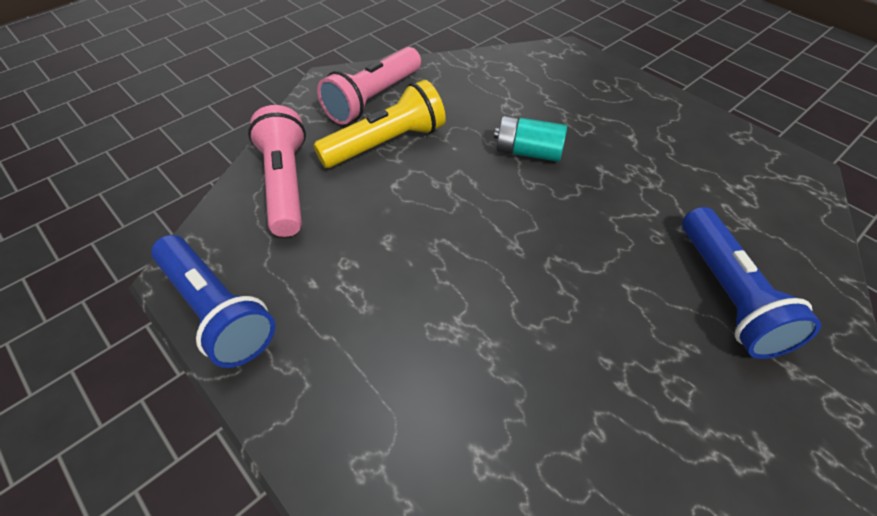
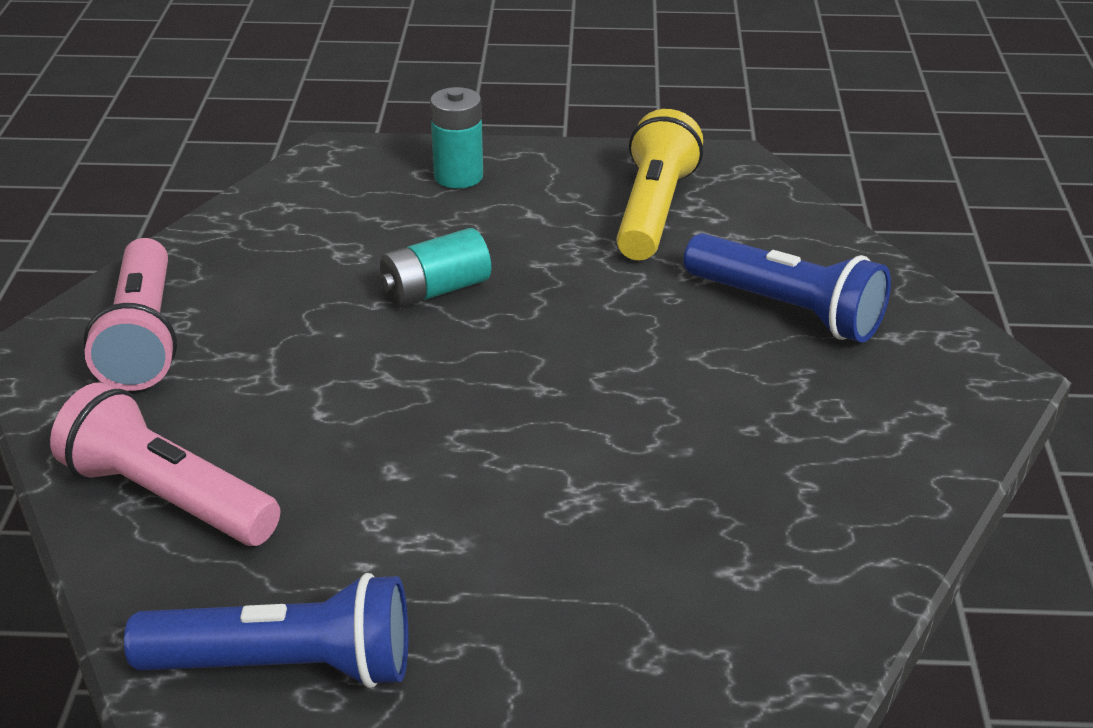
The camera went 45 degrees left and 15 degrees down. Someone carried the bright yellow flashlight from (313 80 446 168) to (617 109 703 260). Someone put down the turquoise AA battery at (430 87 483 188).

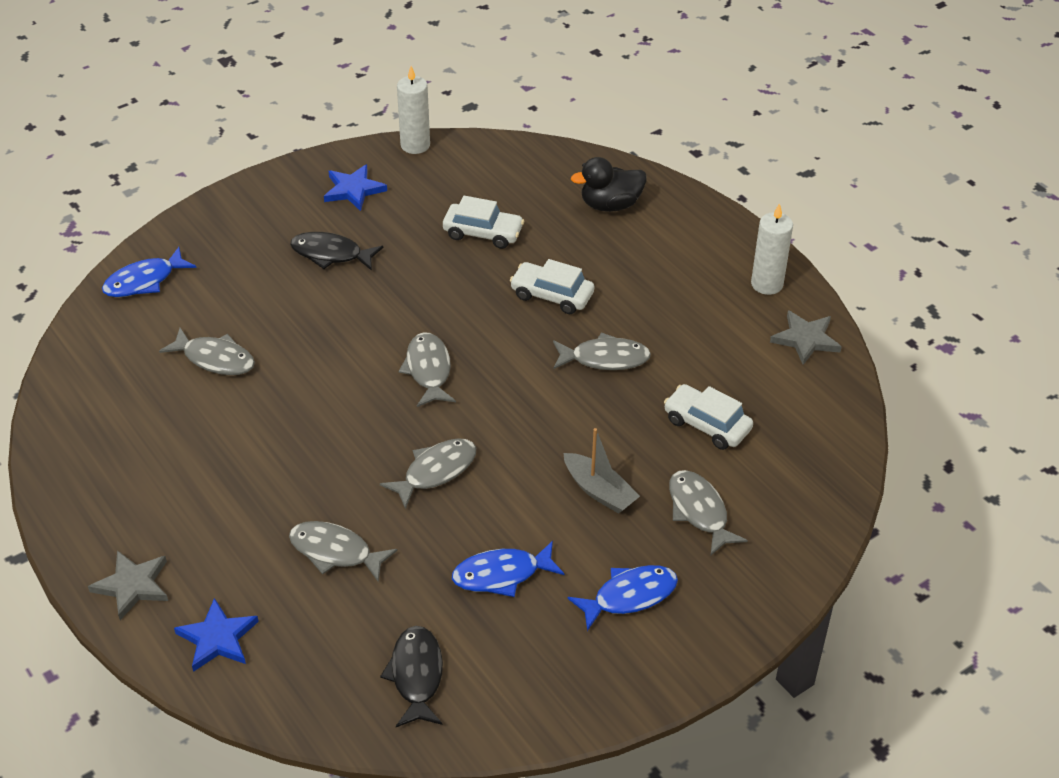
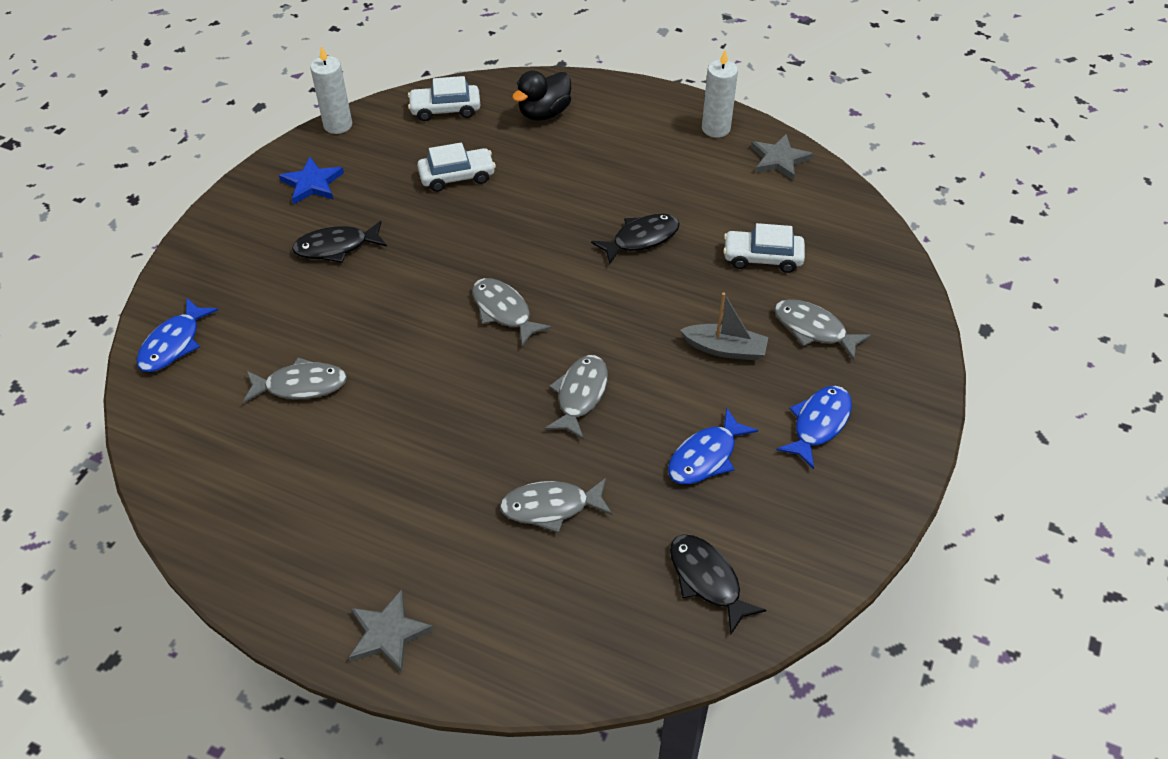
The camera went 30 degrees left and 5 degrees up. Someone took away the cobalt star shape at (174 598 259 672). Someone carried the white car from (510 259 594 314) to (408 76 480 121). Someone repainted the ash-grey fish at (553 332 651 370), which became the jet-black fish at (591 214 680 265).

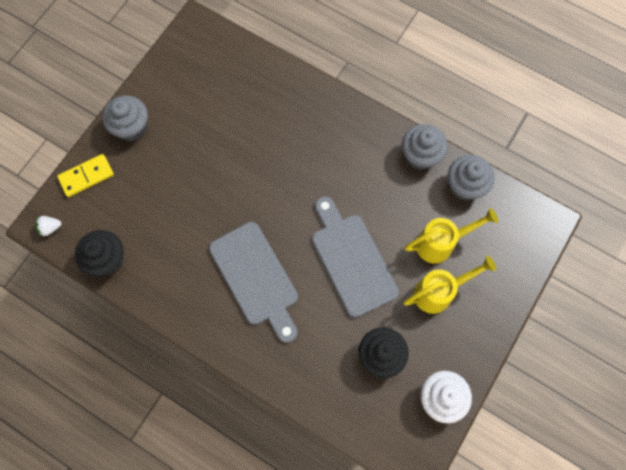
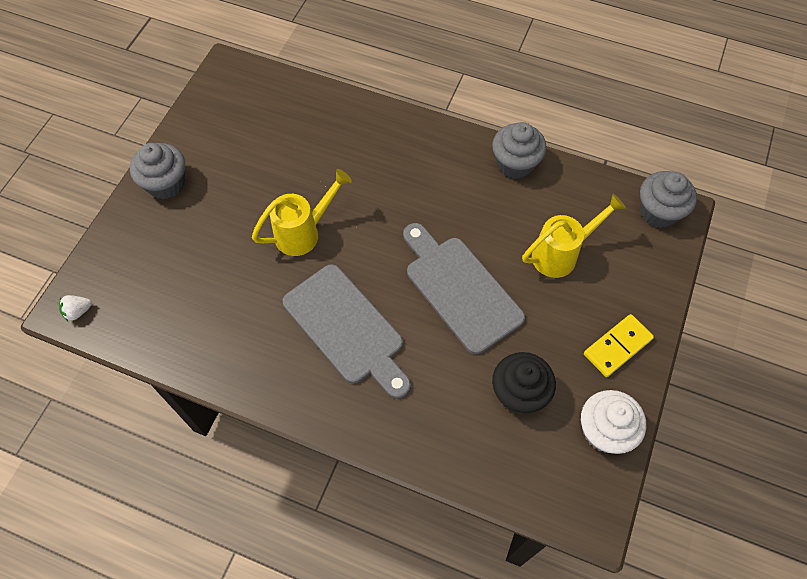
The camera went 10 degrees left and 10 degrees down. Someone carried the bright yellow domino tile from (57 154 114 197) to (584 314 654 377). Someone took away the jet-black cupcake at (75 230 124 277). Someone carried the bright yellow watering can from (403 256 496 314) to (252 169 352 256). Someone carried the ash-grey cupcake from (448 155 495 200) to (640 171 697 228).

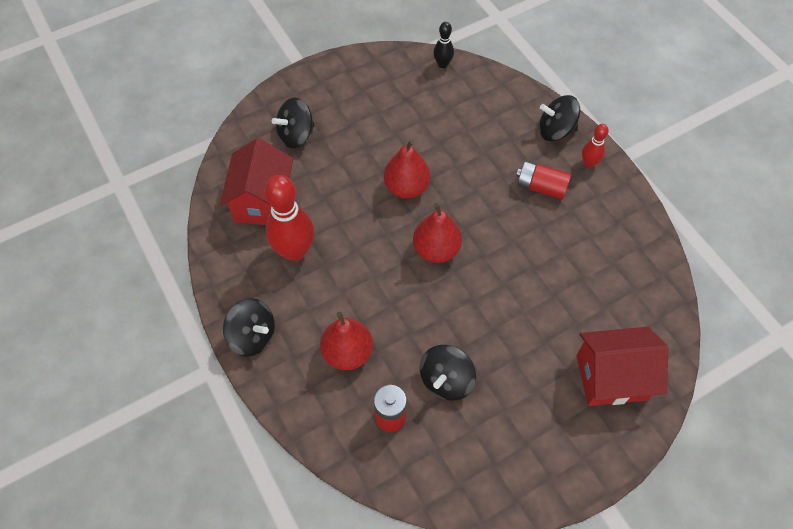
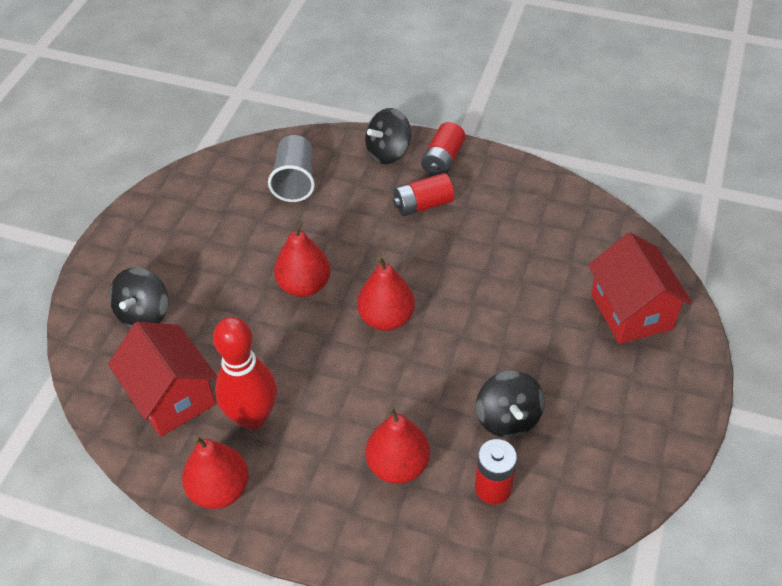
The camera went 40 degrees left and 10 degrees down. Someone took away the jet-black whirligig at (223 298 275 357). Someone took away the jet-black tenpin at (433 22 454 68). Someone rotated the crimson cottage at (576 327 668 406) by 60 degrees counterclockwise. Someone swapped the crimson tenpin at (582 124 609 168) for the crimson AA battery at (421 122 465 176). Someone put down the crimson toy pear at (182 435 249 509). Someone put down the ash-grey tumbler at (268 135 315 202).

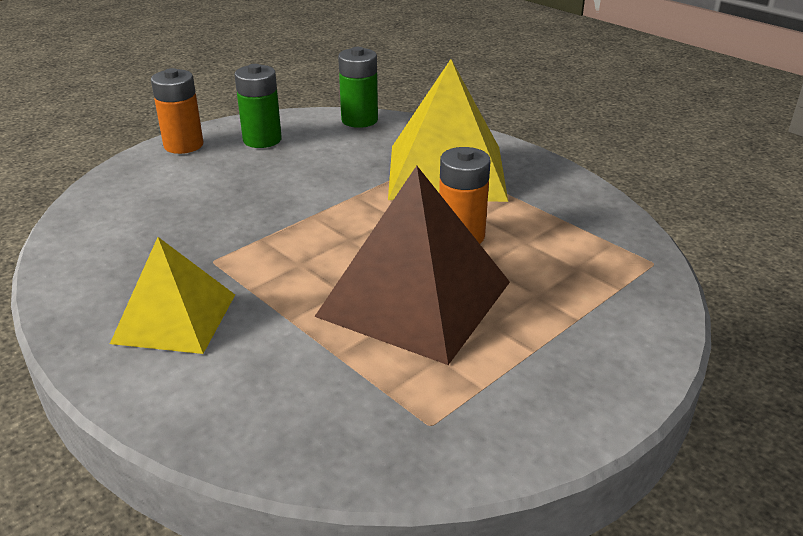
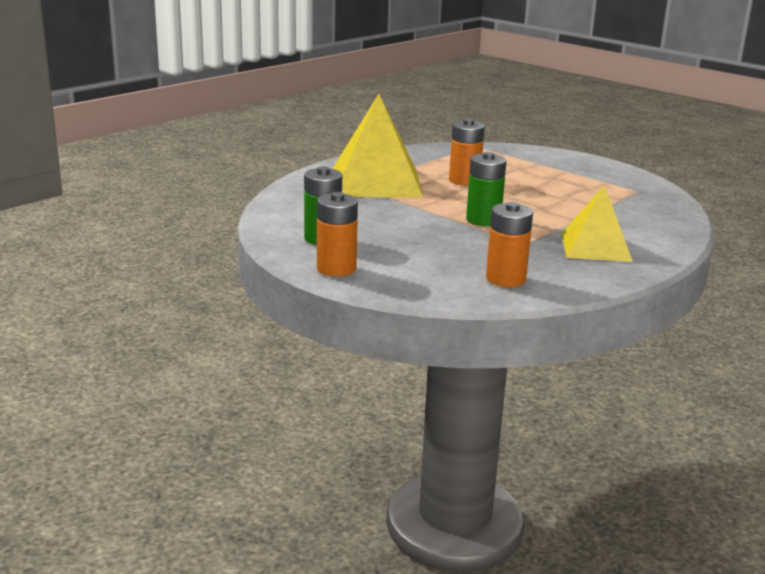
The camera went 95 degrees left and 10 degrees down. Someone took away the dark brown solid pyramid at (314 166 510 365). Someone carried the leaf-green AA battery from (338 47 378 128) to (466 152 506 226). Someone put down the orange AA battery at (486 202 533 287).

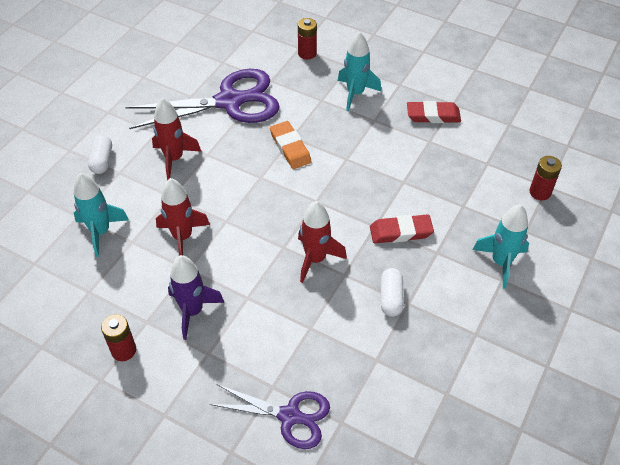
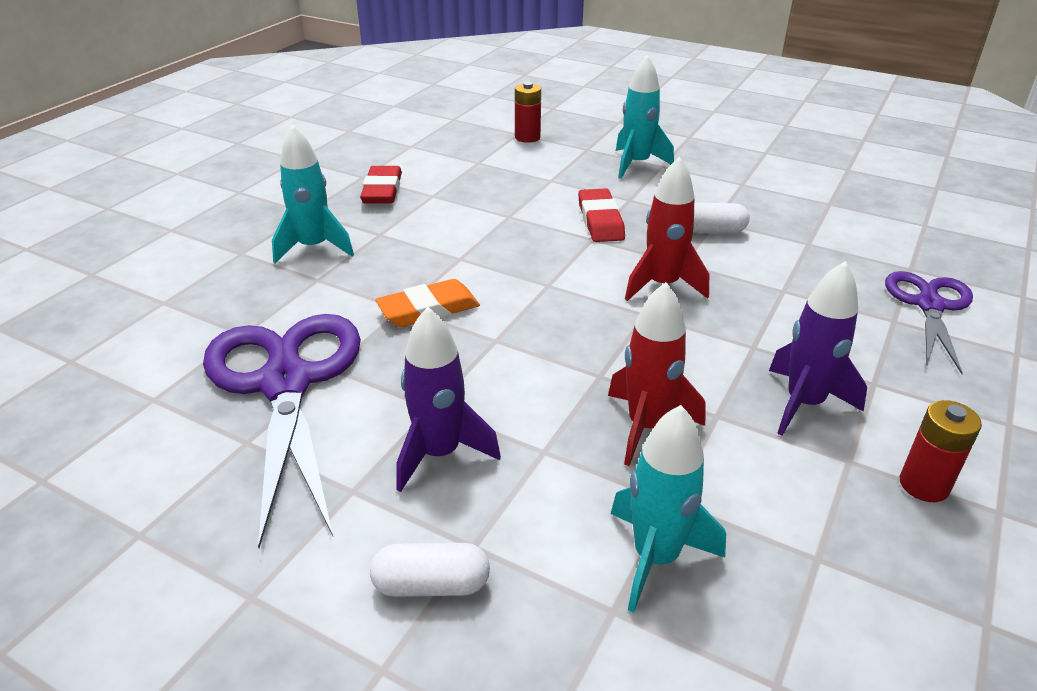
The camera went 90 degrees left and 15 degrees down. Someone repainted the crimson spaceship at (152 98 202 180), which became the purple spaceship at (396 307 501 492). Someone took away the crimson AA battery at (298 18 317 60).

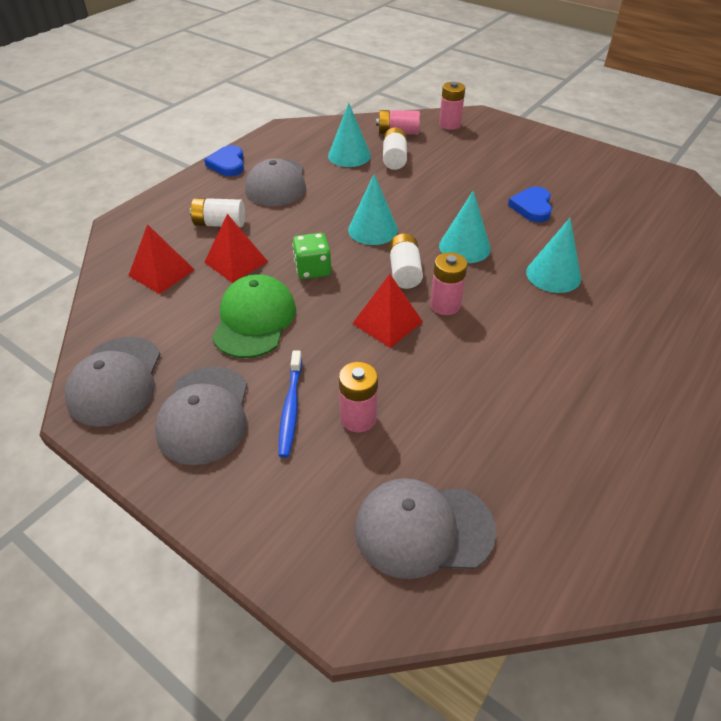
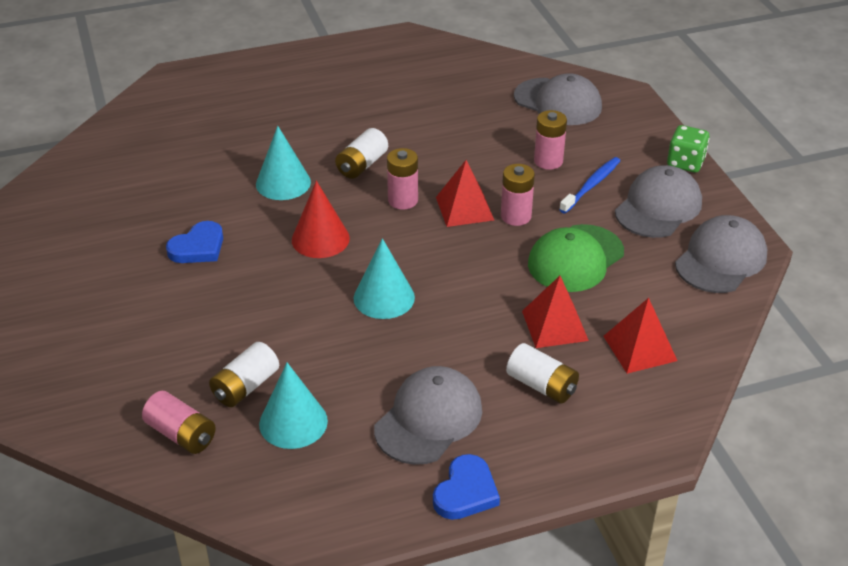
The camera went 145 degrees left and 5 degrees down. Someone carried the leaf-green die from (292 233 331 279) to (667 125 709 172). Someone carried the white AA battery from (389 233 423 289) to (335 128 388 179). Someone carried the rosy AA battery from (439 82 465 130) to (501 164 535 226). Someone repainted the turquoise cone at (439 190 491 263), which became the crimson cone at (292 181 350 258).

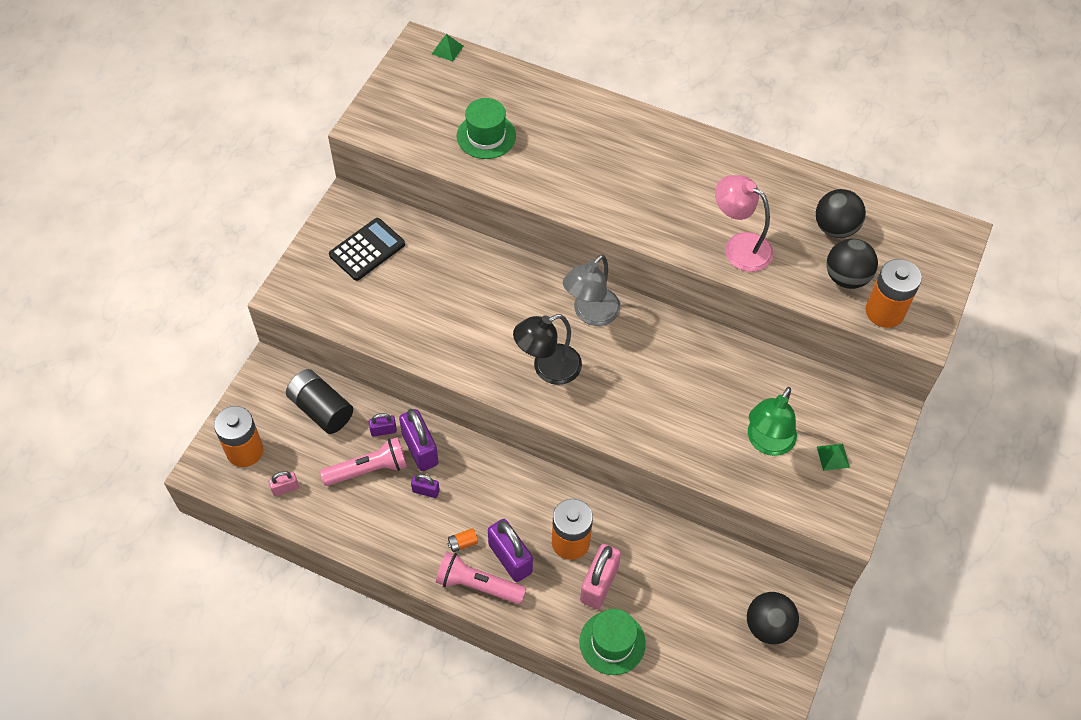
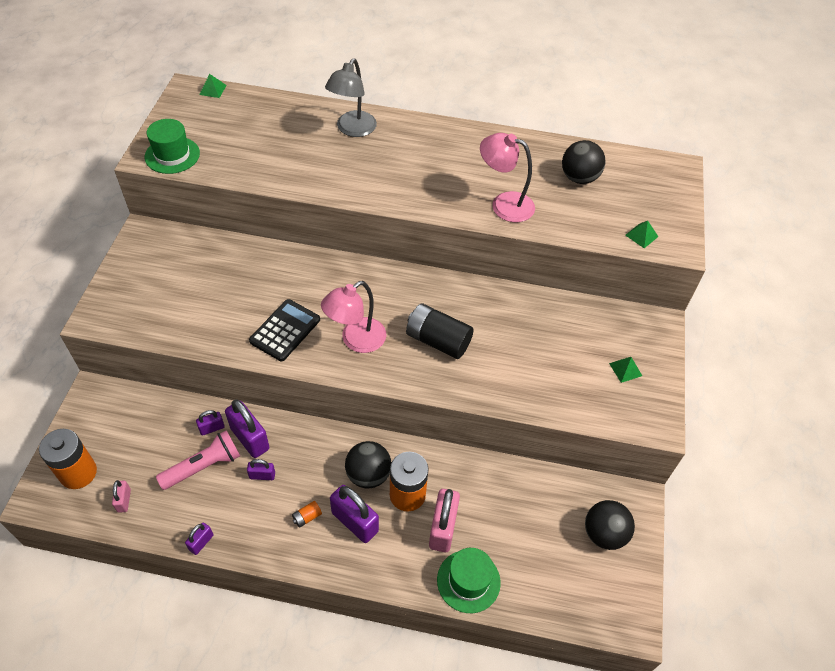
The camera went 15 degrees left and 5 degrees down. Someone rotated the rosy small lock at (269 471 299 496) by 60 degrees counterclockwise. Someone carried the jet-black AA battery from (286 369 353 434) to (406 303 474 359). Someone carried the jet-black pocket calculator from (329 218 405 281) to (249 299 320 361). Someone took away the rosy flashlight at (436 552 527 604). Someone carried the leaf-green hat from (457 98 516 159) to (145 119 200 174). Someone repainted the jet-black lamp at (513 314 582 385), which became the rosy lamp at (321 281 386 353). Someone carried the ash-grey lamp from (563 254 621 326) to (325 58 377 137). Someone took away the leaf-green lamp at (748 387 797 456). Someone carried the jet-black play ball from (826 238 878 289) to (345 441 392 488). Someone swapped the orange AA battery at (866 259 922 328) for the leaf-green solid pyramid at (625 221 659 248). Someone put down the purple small lock at (185 522 214 555).

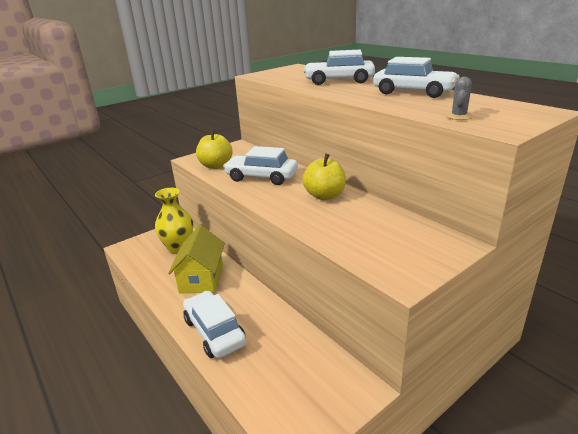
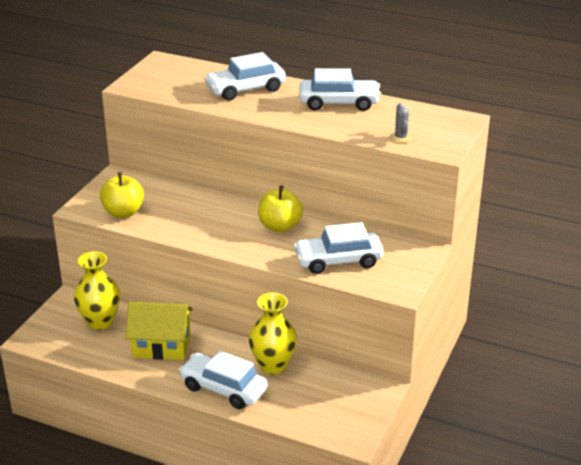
The camera went 30 degrees left and 5 degrees up. Someone rotated the bright yellow cottage at (168 225 225 293) by 60 degrees counterclockwise. Someone carried the white car from (223 146 298 185) to (294 222 384 274). Someone put down the bright yellow flower vase at (249 292 297 374).

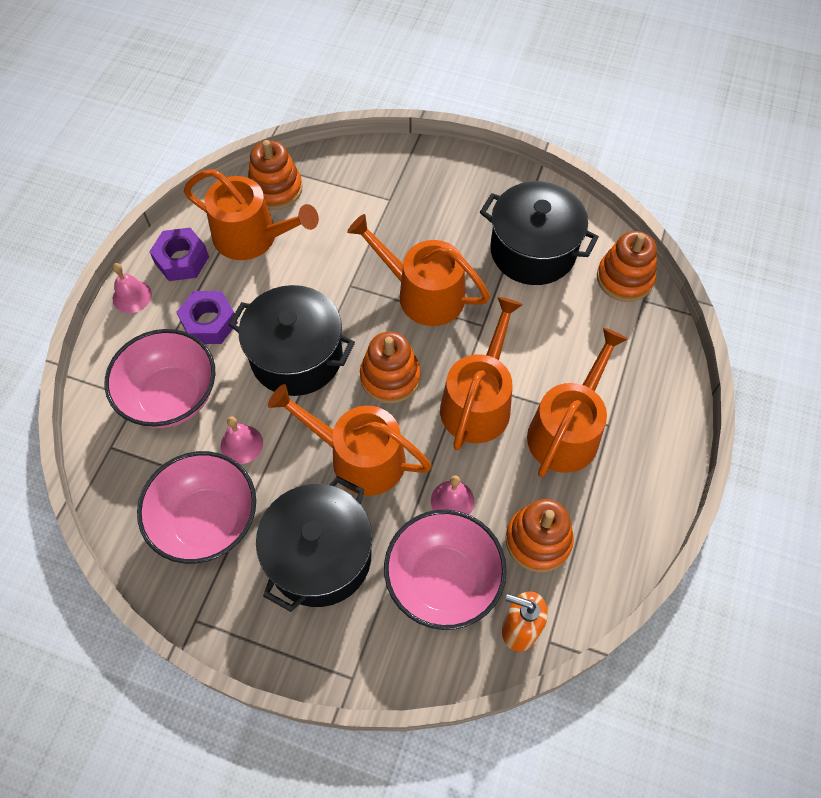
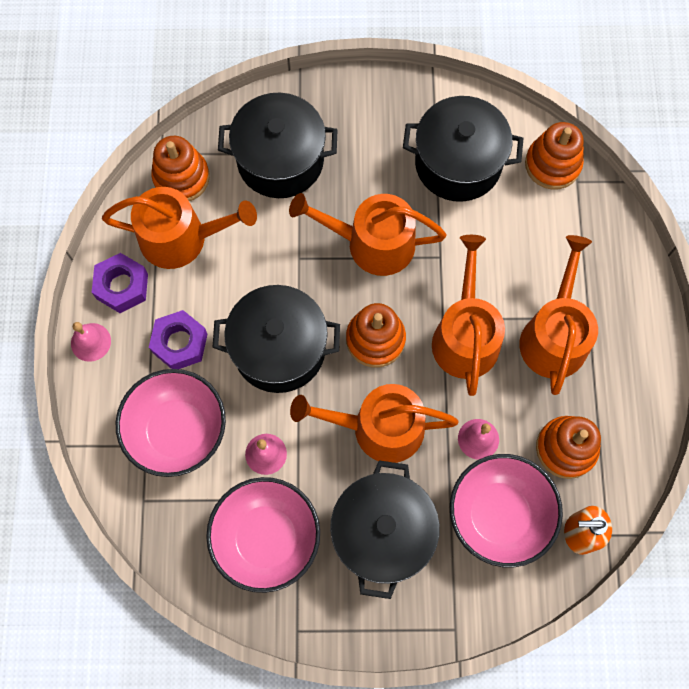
The camera went 20 degrees left and 10 degrees up. Someone put down the jet-black pot at (218 93 338 198).

